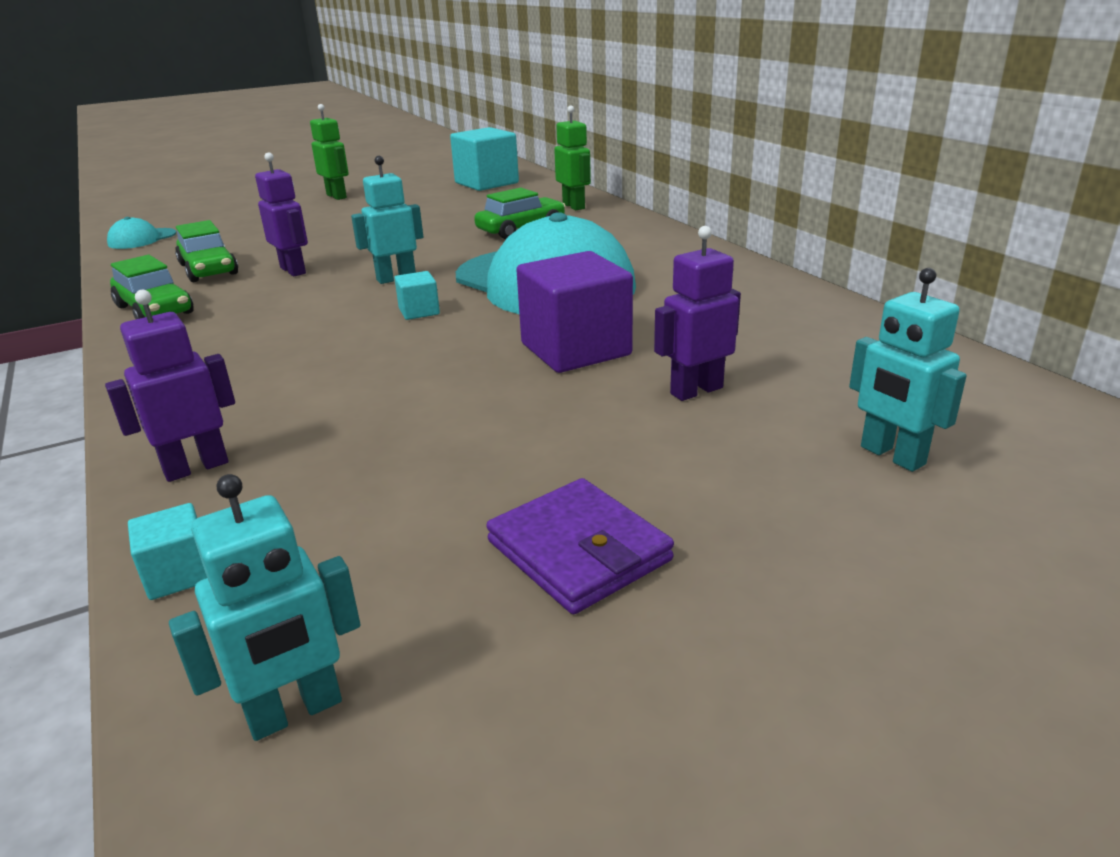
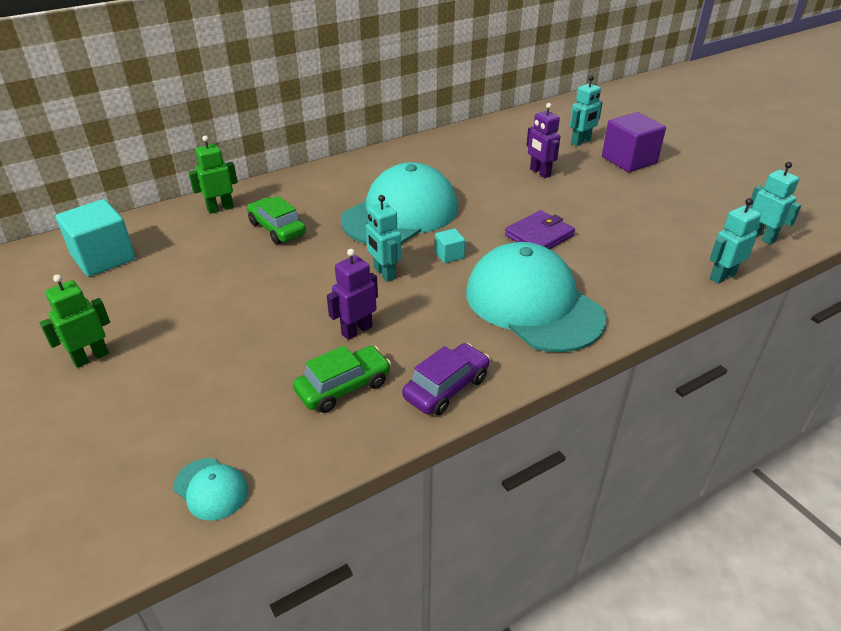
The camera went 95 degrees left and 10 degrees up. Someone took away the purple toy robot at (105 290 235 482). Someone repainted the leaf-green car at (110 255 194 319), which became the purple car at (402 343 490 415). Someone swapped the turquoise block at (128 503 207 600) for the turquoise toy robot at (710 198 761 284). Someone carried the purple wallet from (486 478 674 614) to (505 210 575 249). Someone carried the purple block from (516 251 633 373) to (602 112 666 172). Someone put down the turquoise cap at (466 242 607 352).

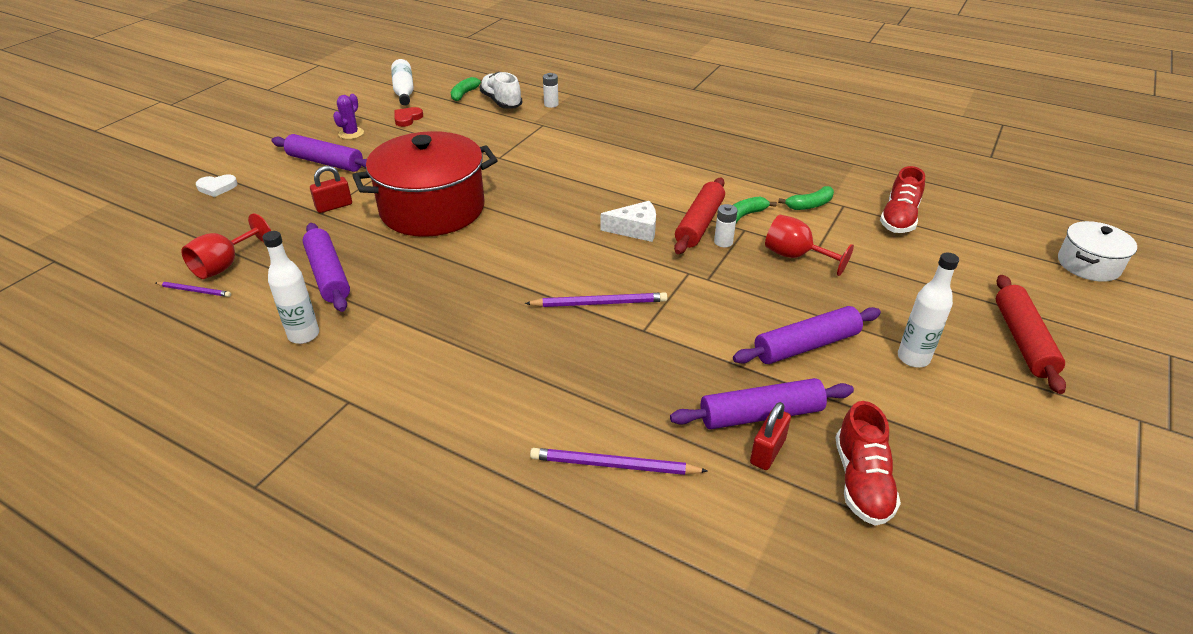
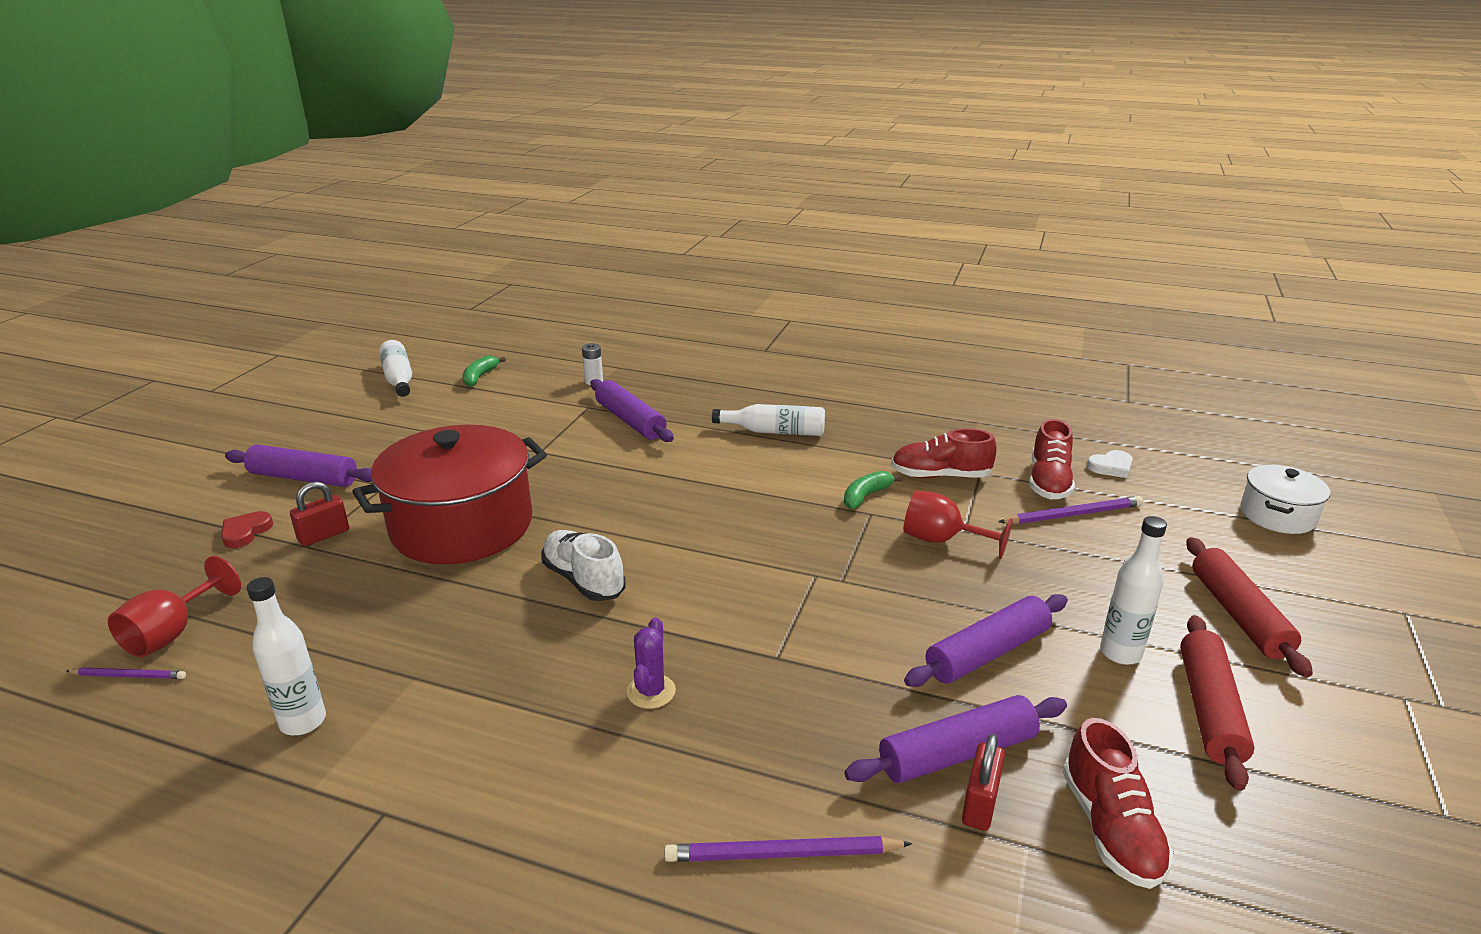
The camera went 10 degrees left and 10 degrees down. Someone carried the white heart from (196 174 238 197) to (1087 450 1133 478). Someone carried the purple dough roller from (303 223 350 312) to (590 379 674 442). Someone carried the purple saguaro cactus from (333 94 364 139) to (627 617 676 709). Someone carried the crimson heart from (395 107 423 127) to (221 511 273 548). Someone carried the white sneaker from (480 72 522 109) to (541 530 626 601). Someone carried the purple lead pencil from (525 293 667 307) to (998 496 1143 524). Someone took away the white piece of cheese at (601 201 656 242). Someone carried the crimson dough roller from (674 178 725 254) to (1180 615 1254 791). Someone took away the white AA battery at (714 204 738 247). Someone swapped the leaf-green toy banana at (778 186 834 210) for the crimson sneaker at (891 428 997 478). Someone put down the white drink bottle at (712 404 825 436).

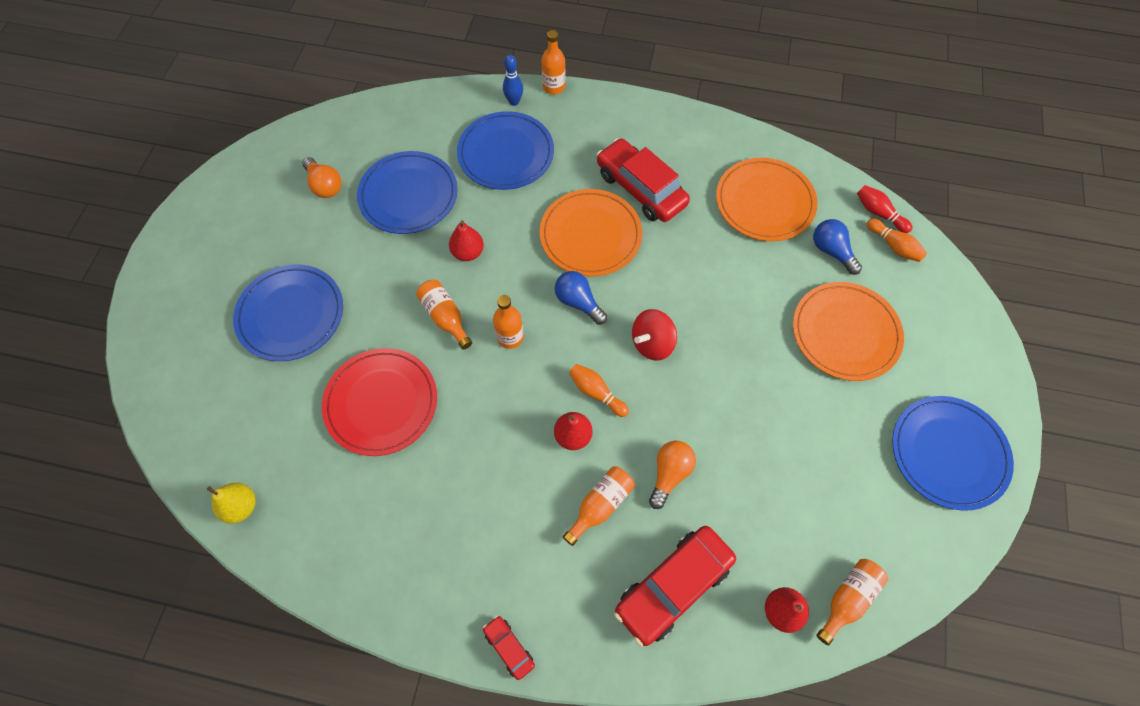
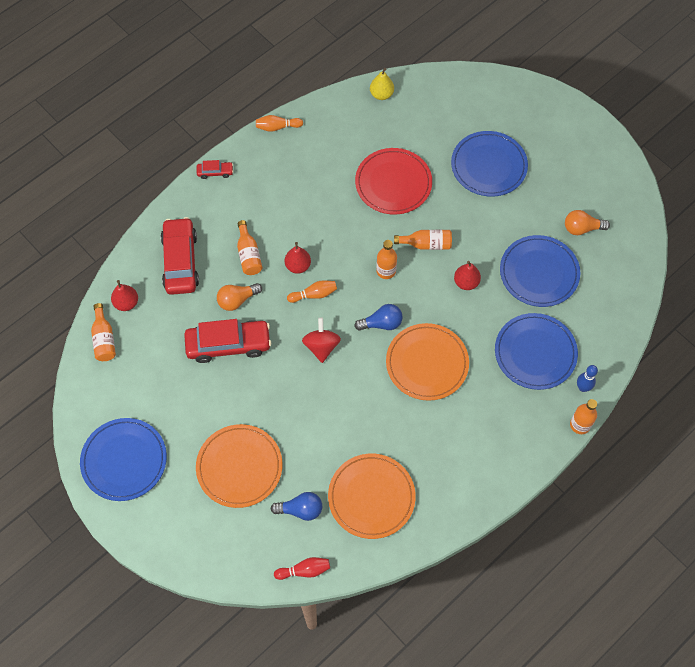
The camera went 125 degrees right and 0 degrees up. Someone carried the crimson car from (596 138 690 222) to (184 319 271 363). Someone rotated the orange bulb at (649 441 696 509) by 90 degrees clockwise. Someone carried the orange tenpin from (867 218 927 262) to (256 115 303 132).

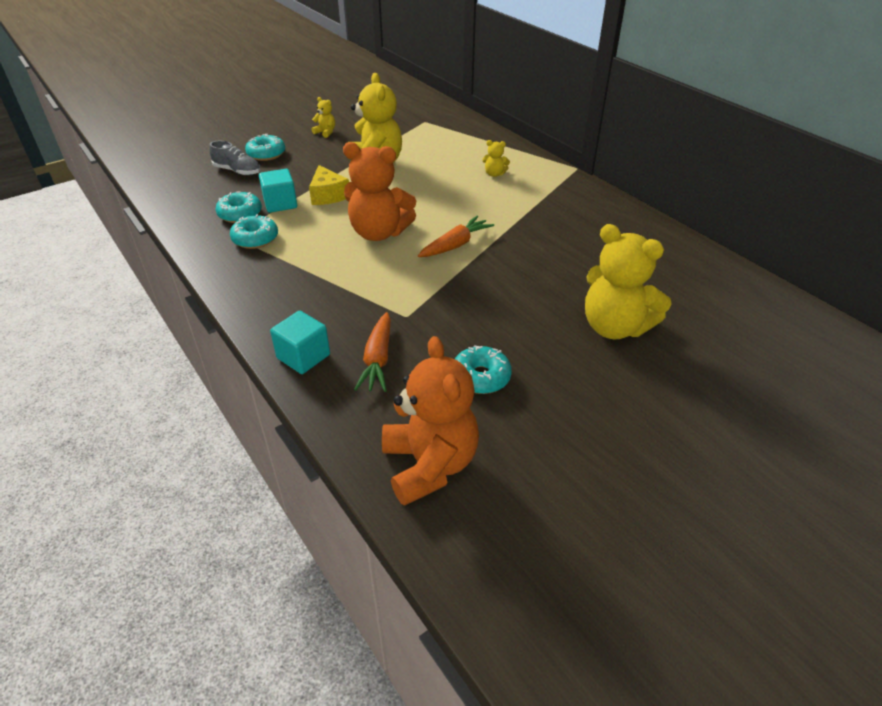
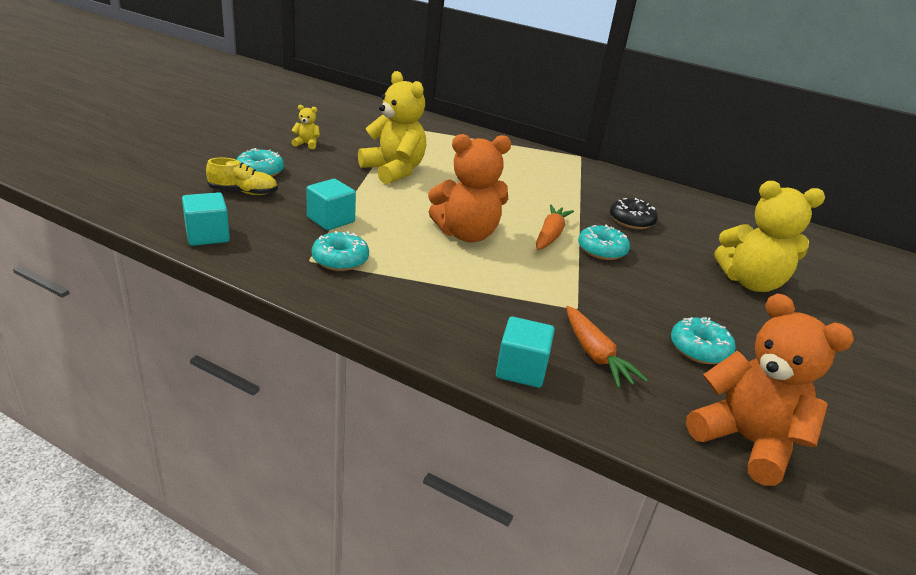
The camera went 30 degrees left and 10 degrees down. Someone repainted the ash-grey sneaker at (209 141 260 175), which became the bright yellow sneaker at (206 157 278 195). Someone carried the turquoise donut from (215 191 262 223) to (578 224 630 260). Someone took away the bright yellow piece of cheese at (309 165 349 205). Someone took away the bright yellow stuffed bear at (482 140 510 177). Someone put down the turquoise block at (182 192 230 246). Someone put down the jet-black donut at (610 198 658 229).

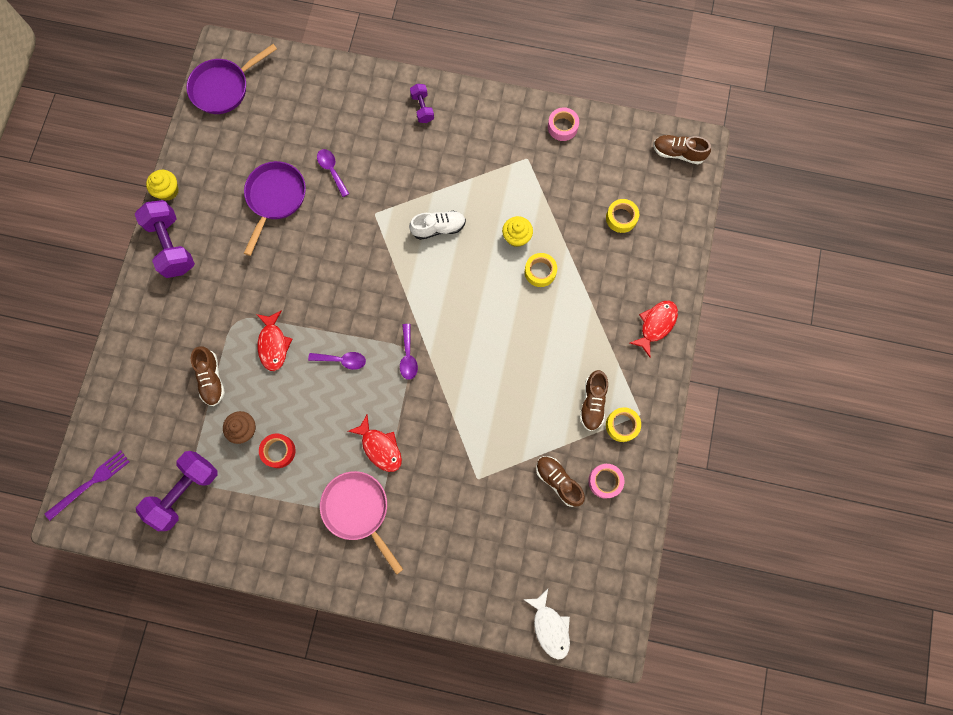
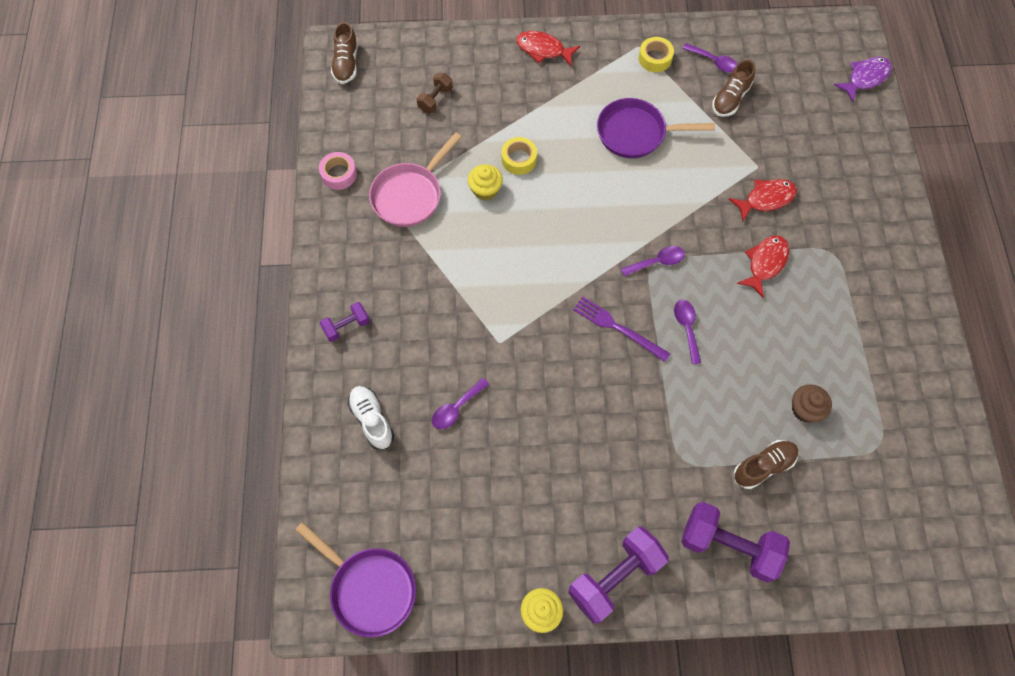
The camera went 105 degrees left and 10 degrees down. Someone carried the purple dinner fork from (45 450 129 521) to (573 296 670 362). Someone carried the purple free weight from (136 451 218 531) to (681 502 790 582). Someone carried the purple frying pan from (244 161 306 256) to (597 98 715 158). Someone carried the crimson fish from (257 311 292 371) to (729 179 797 222). Someone took away the crimson roll of tape at (259 433 296 468). Someone carried the rosy frying pan from (320 471 403 575) to (369 132 462 227). Someone carried the white sneaker from (409 211 466 240) to (348 386 394 450). Someone repainted the white fish at (523 589 570 659), which became the purple fish at (834 57 892 102). Someone took away the dark brown sneaker at (580 370 608 431). Someone swapped the rosy roll of tape at (588 464 624 499) for the purple tablespoon at (682 43 738 73). Someone swapped the bright yellow roll of tape at (606 199 639 233) for the dark brown free weight at (417 73 453 113).

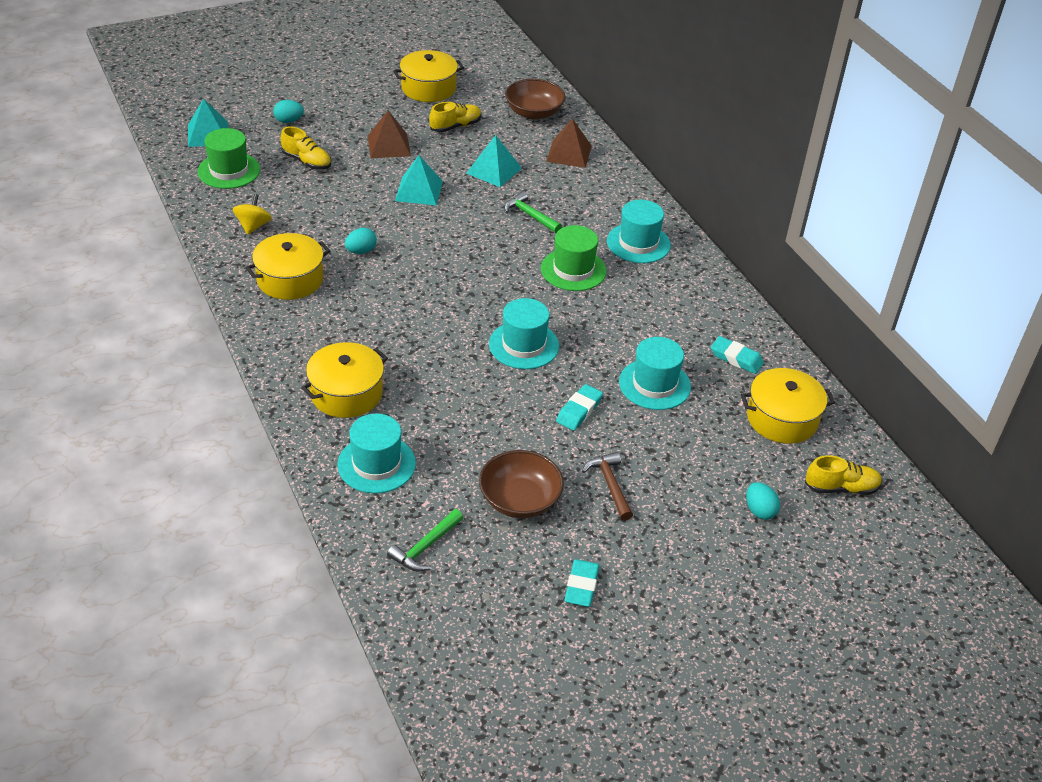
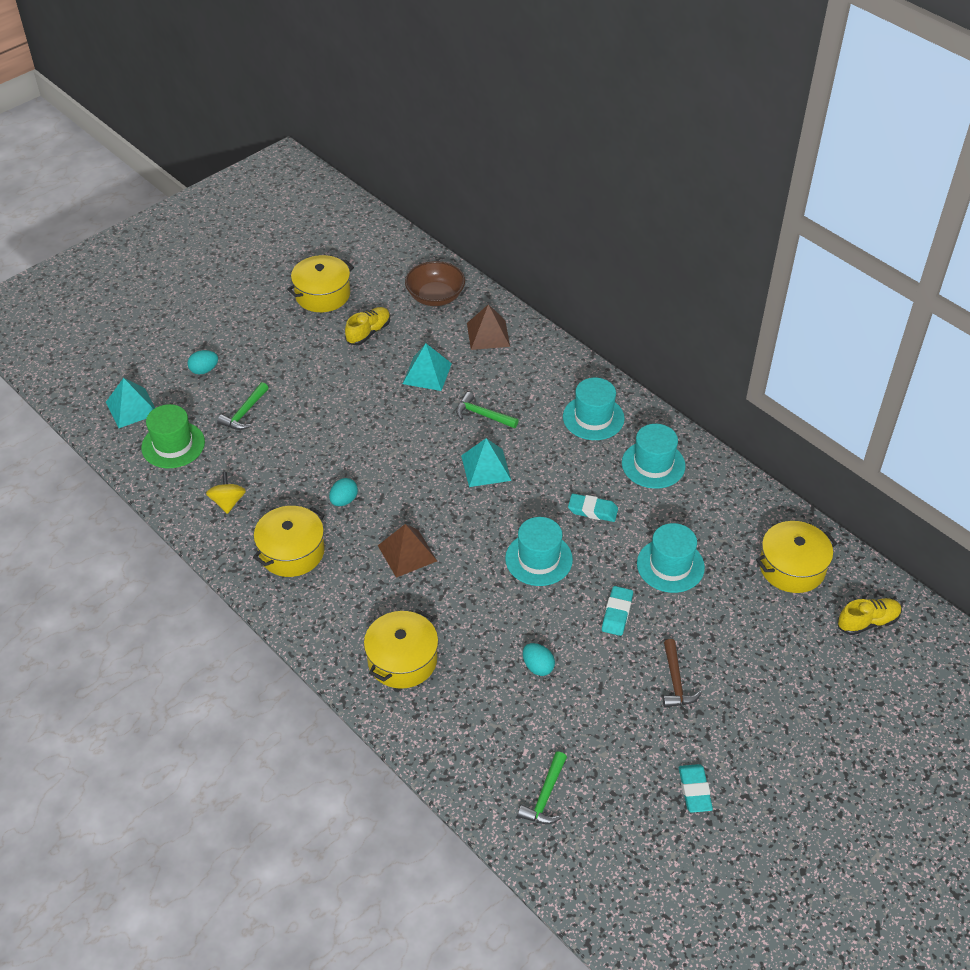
The camera went 15 degrees left and 5 degrees up. Someone swapped the bright yellow sneaker at (281 126 331 170) for the leaf-green carpenter's hammer at (217 382 268 430). Someone carried the turquoise hat from (337 414 416 493) to (622 424 686 489). Someone carried the dark brown solid pyramid from (368 110 411 158) to (378 524 437 578). Someone carried the turquoise solid pyramid from (395 155 443 205) to (461 438 511 487). Someone took away the dark brown bowl at (479 450 564 518). Someone took away the leaf-green hat at (541 225 606 291). Someone rotated the dark brown carpenter's hammer at (582 452 633 521) by 150 degrees counterclockwise. Someone carried the turquoise gum eraser from (711 336 764 374) to (568 494 618 522). Someone carried the turquoise egg from (746 482 780 520) to (523 643 555 676).

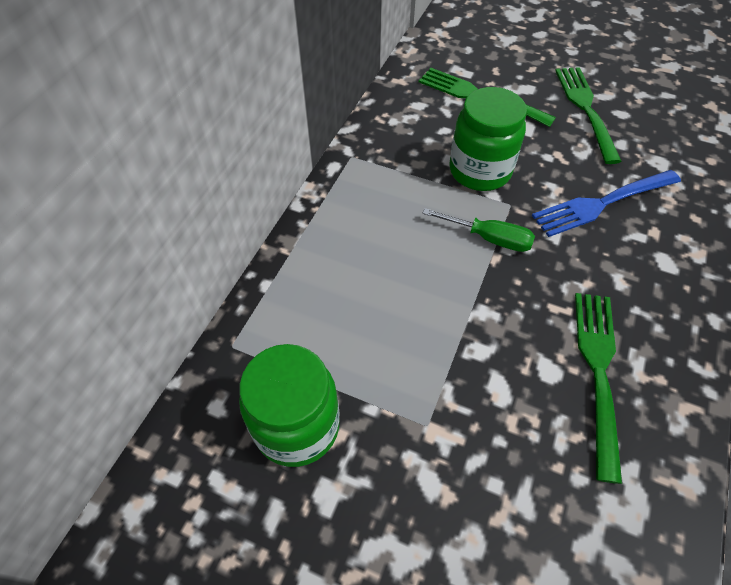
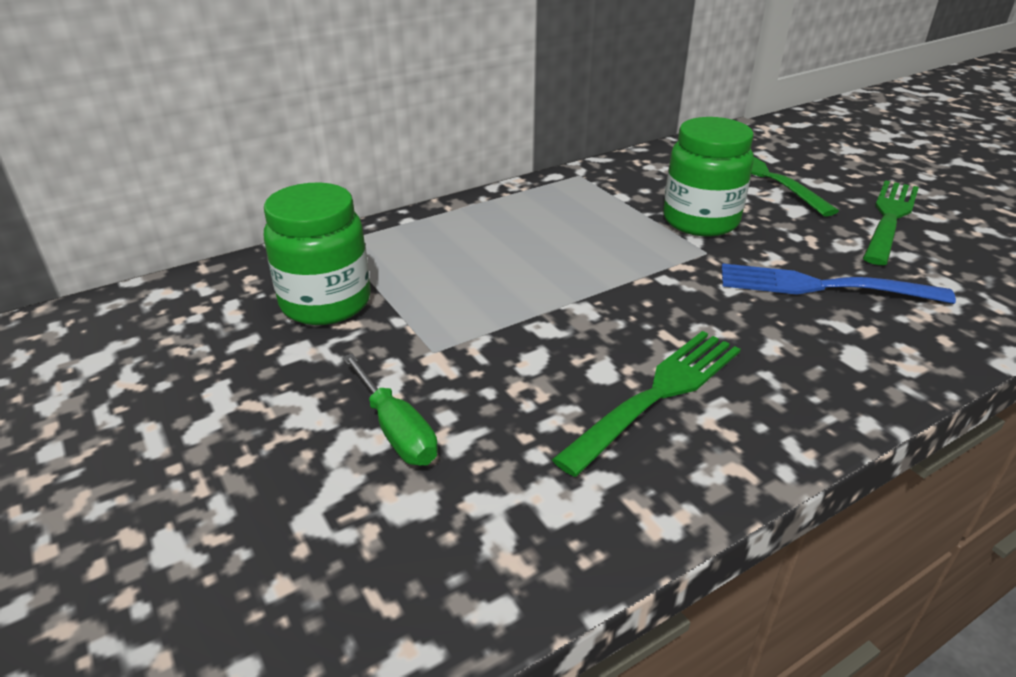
The camera went 35 degrees right and 20 degrees down. Someone carried the leaf-green screwdriver from (422 208 535 252) to (342 354 438 465).

